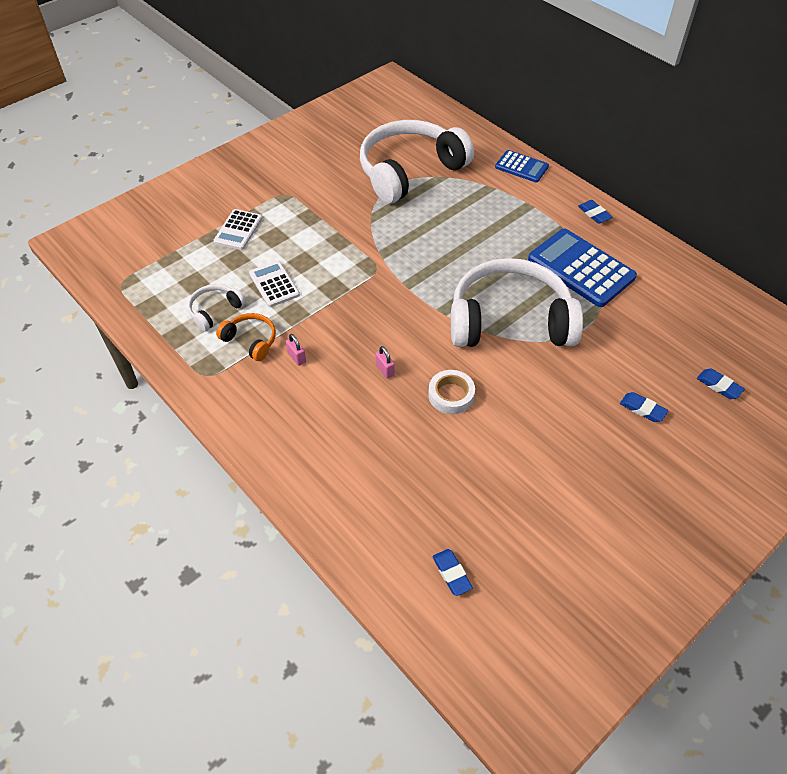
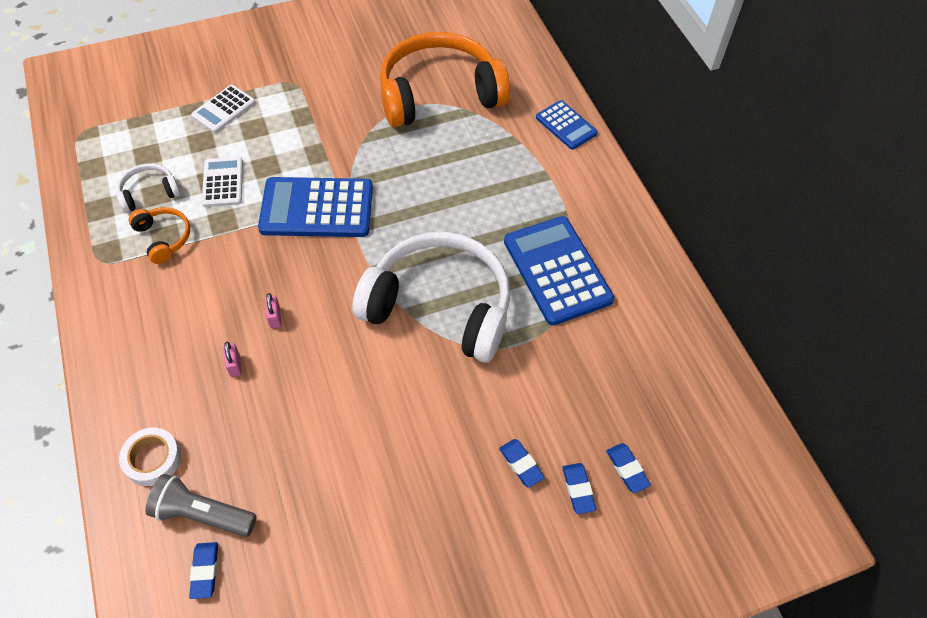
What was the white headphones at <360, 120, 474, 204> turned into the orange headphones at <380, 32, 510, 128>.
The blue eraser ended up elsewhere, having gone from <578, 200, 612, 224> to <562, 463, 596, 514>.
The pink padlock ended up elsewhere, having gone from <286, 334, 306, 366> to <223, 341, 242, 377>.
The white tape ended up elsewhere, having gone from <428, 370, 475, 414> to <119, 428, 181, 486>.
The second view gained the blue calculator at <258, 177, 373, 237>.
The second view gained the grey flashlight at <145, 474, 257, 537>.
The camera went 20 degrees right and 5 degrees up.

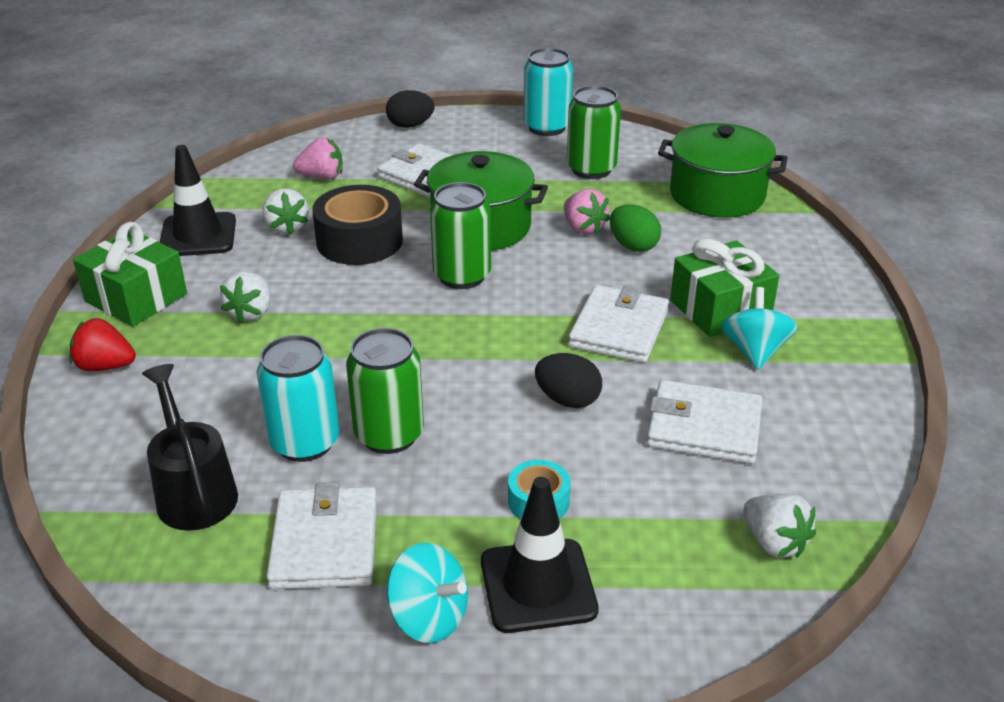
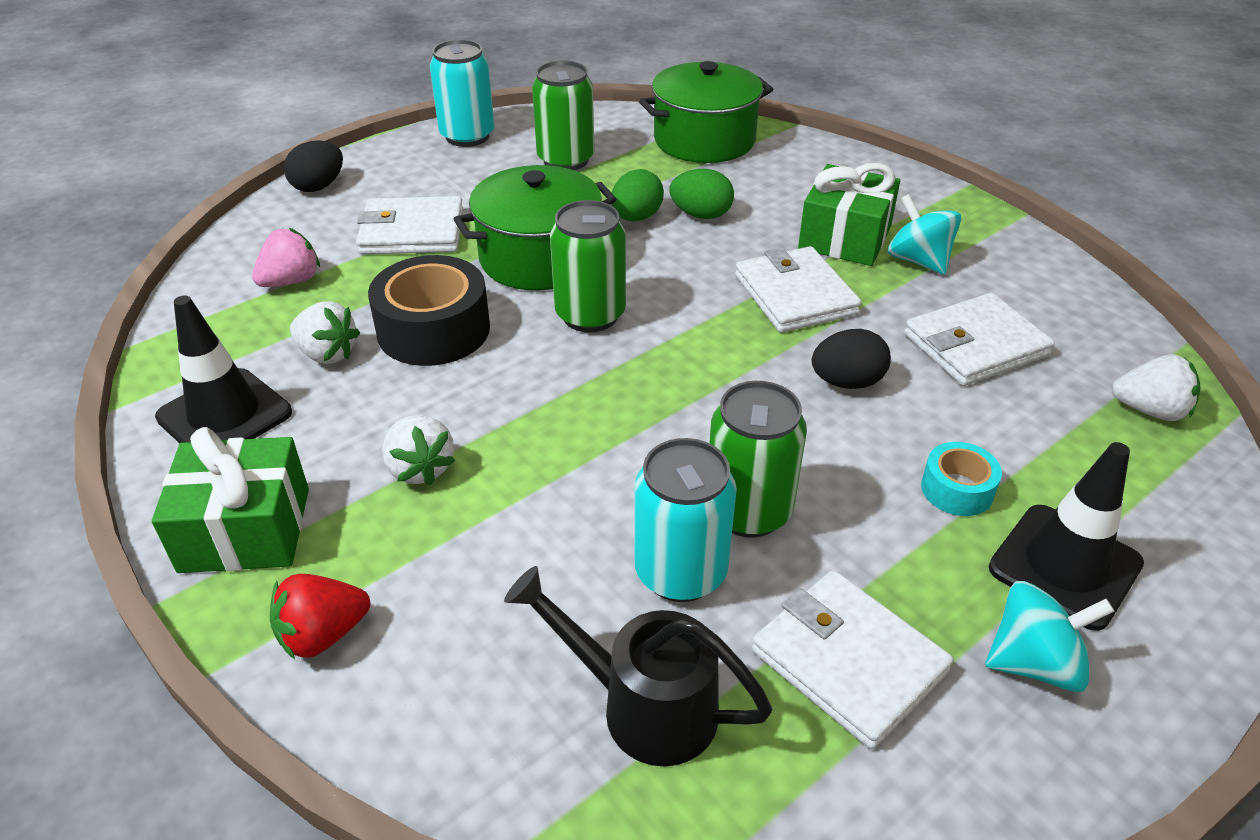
Where the pink strawberry stood at <564, 189, 610, 235>, the green egg came to stand at <611, 169, 664, 221>.
The camera went 40 degrees left and 5 degrees up.

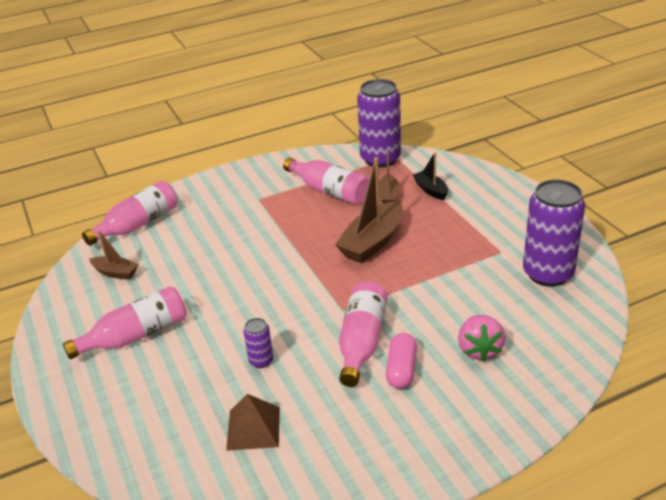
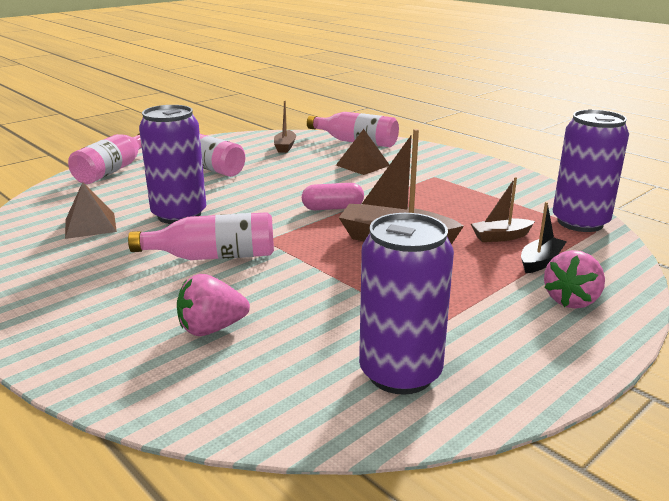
The pink bottle ended up elsewhere, having gone from <283, 158, 369, 205> to <68, 133, 142, 184>.
The size of the purple can at <244, 318, 273, 368> changed by a factor of 2.22.
The pink capsule ended up elsewhere, having gone from <386, 333, 417, 389> to <302, 183, 364, 210>.
The second view gained the brown pyramid at <336, 129, 389, 175>.
The second view gained the pink strawberry at <544, 250, 605, 309>.
The camera went 70 degrees right and 10 degrees down.

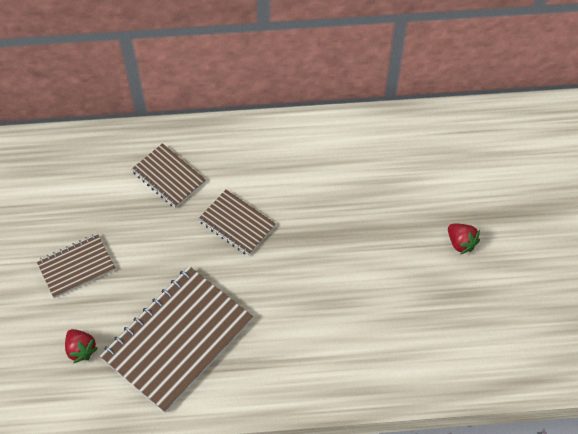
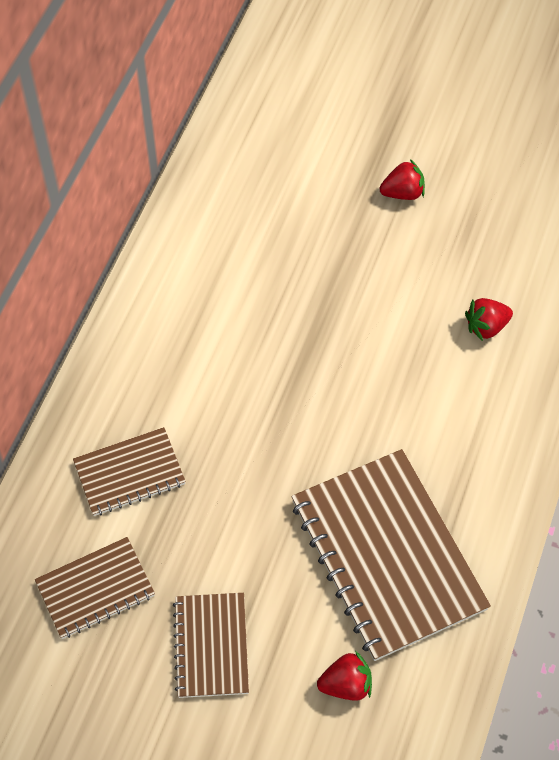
The brown notebook ended up elsewhere, having gone from <198, 190, 276, 256> to <35, 537, 155, 639>.
The second view gained the red strawberry at <465, 298, 513, 341>.
The camera went 65 degrees left and 0 degrees up.

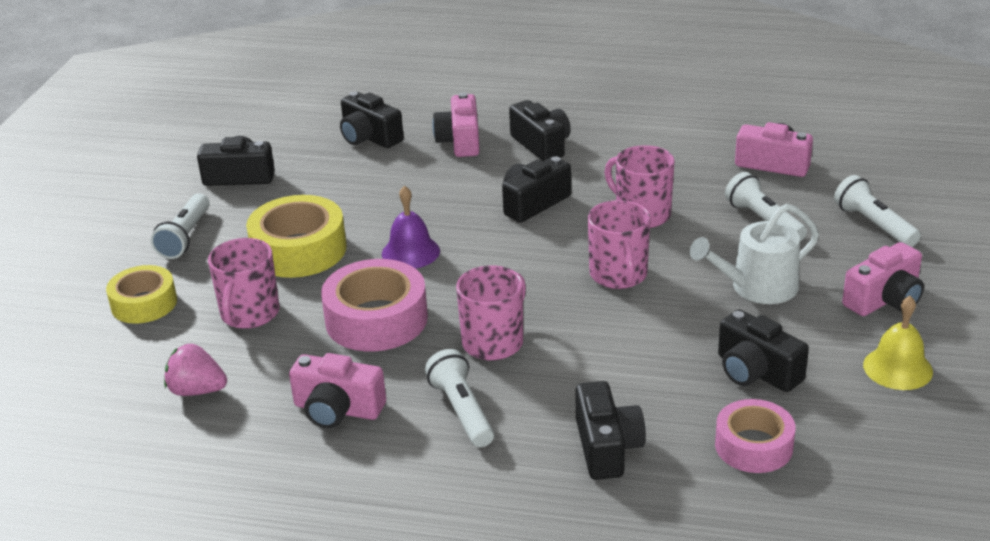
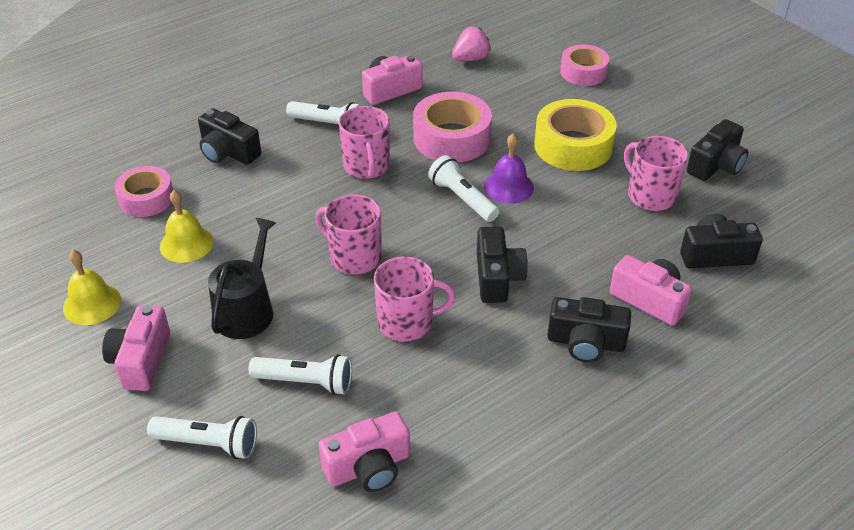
The white flashlight ended up elsewhere, having gone from <151, 193, 210, 259> to <428, 155, 499, 222>.
What was the white watering can at <690, 204, 819, 304> turned into the black watering can at <208, 218, 276, 339>.
The pink mug ended up elsewhere, having gone from <208, 238, 279, 329> to <624, 136, 688, 211>.
What was the yellow tape at <106, 265, 177, 324> turned into the pink tape at <560, 44, 609, 86>.
Where the black camera stood at <718, 309, 809, 392>, the yellow bell came to stand at <160, 190, 214, 263>.
The camera went 130 degrees right and 10 degrees up.

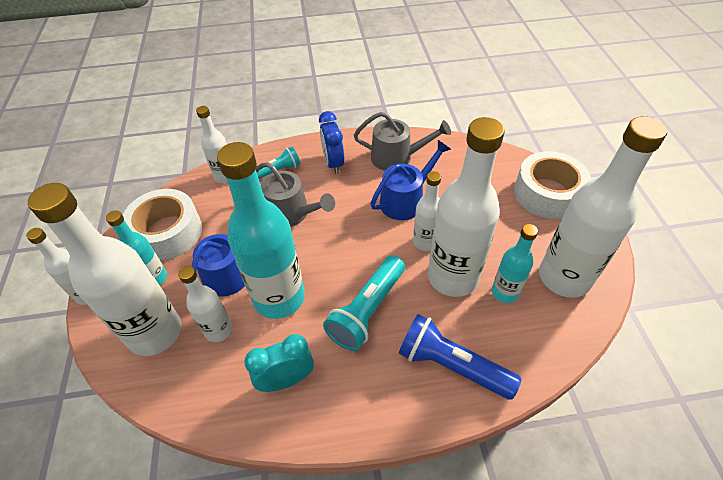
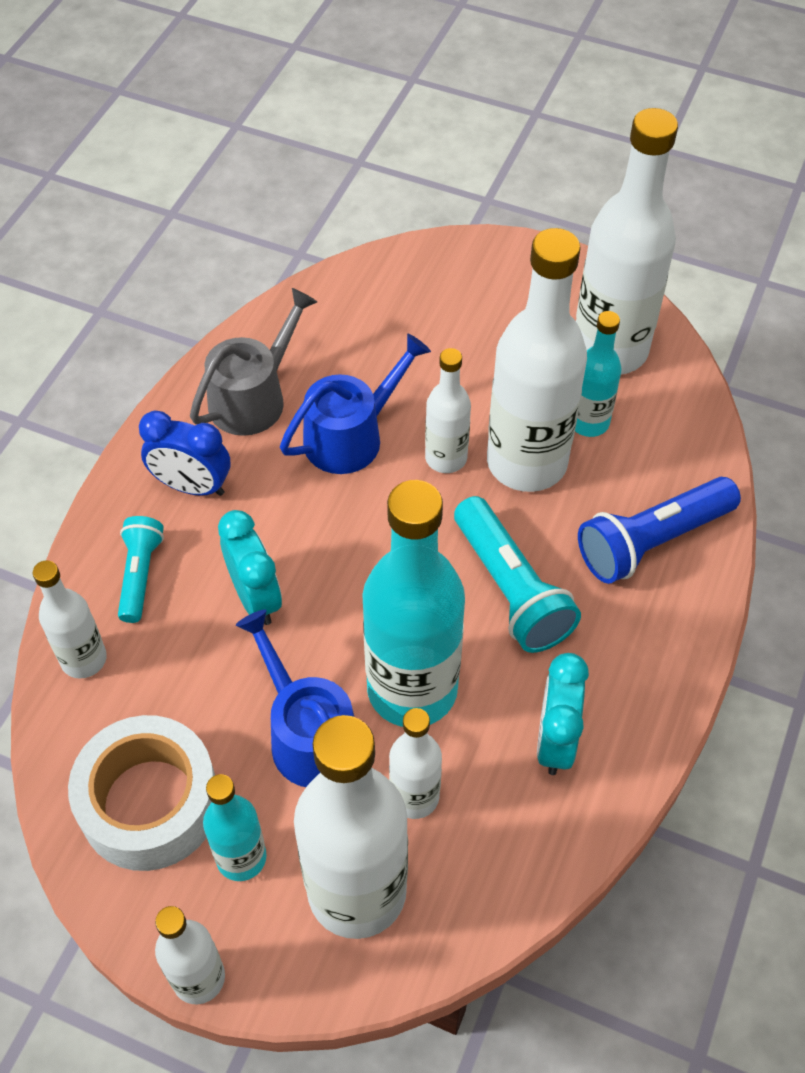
The blue watering can at <370, 140, 451, 220> ended up facing another way, 60 degrees clockwise from before.
The second view lost the white tape at <514, 151, 591, 219>.
Where the grey watering can stood at <256, 162, 335, 227>, the turquoise clock came to stand at <218, 510, 282, 625>.
The camera went 60 degrees left and 5 degrees up.

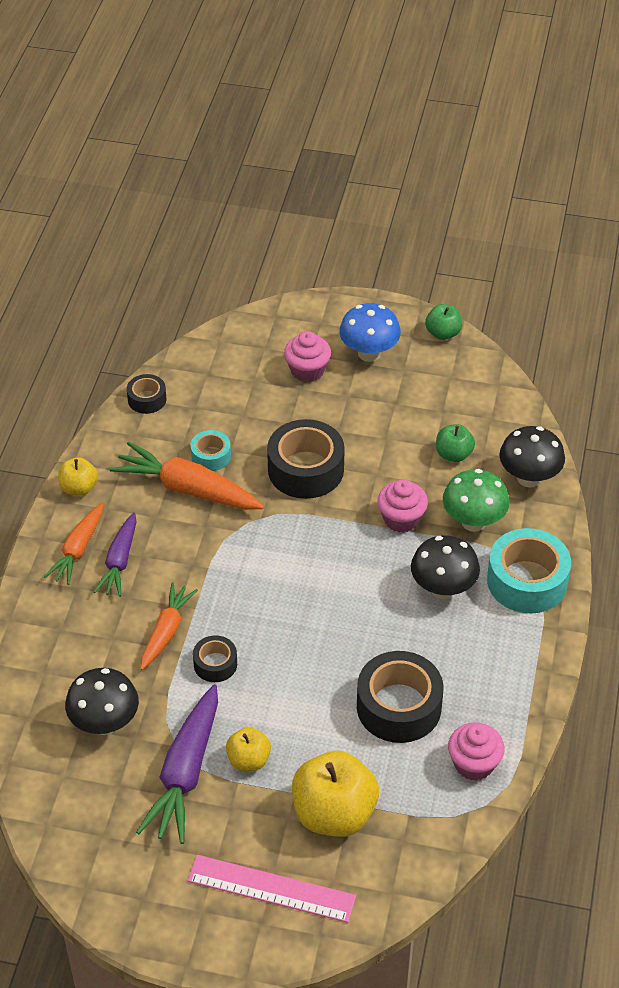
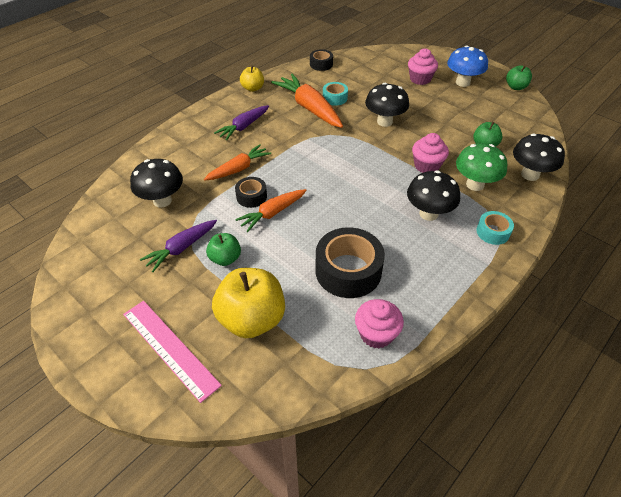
Where the black tape stood at <267, 419, 345, 499>, the black mushroom came to stand at <365, 83, 409, 127>.
The orange carrot ended up elsewhere, having gone from <44, 504, 103, 585> to <235, 189, 307, 232>.
The size of the turquoise tape at <487, 528, 571, 614> changed by a factor of 0.52.
The size of the purple carrot at <136, 685, 218, 844> changed by a factor of 0.63.
What was the yellow apple at <226, 727, 271, 771> turned into the green apple at <206, 233, 241, 266>.
The camera went 30 degrees right and 0 degrees up.

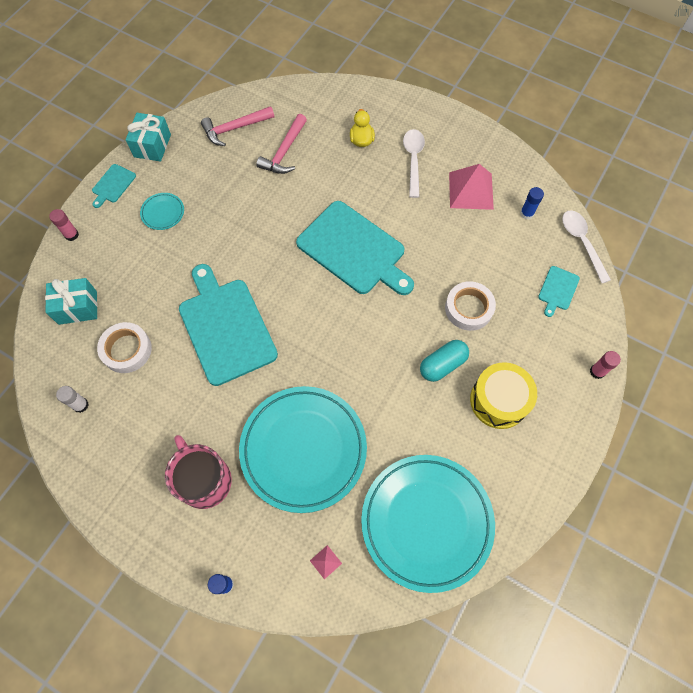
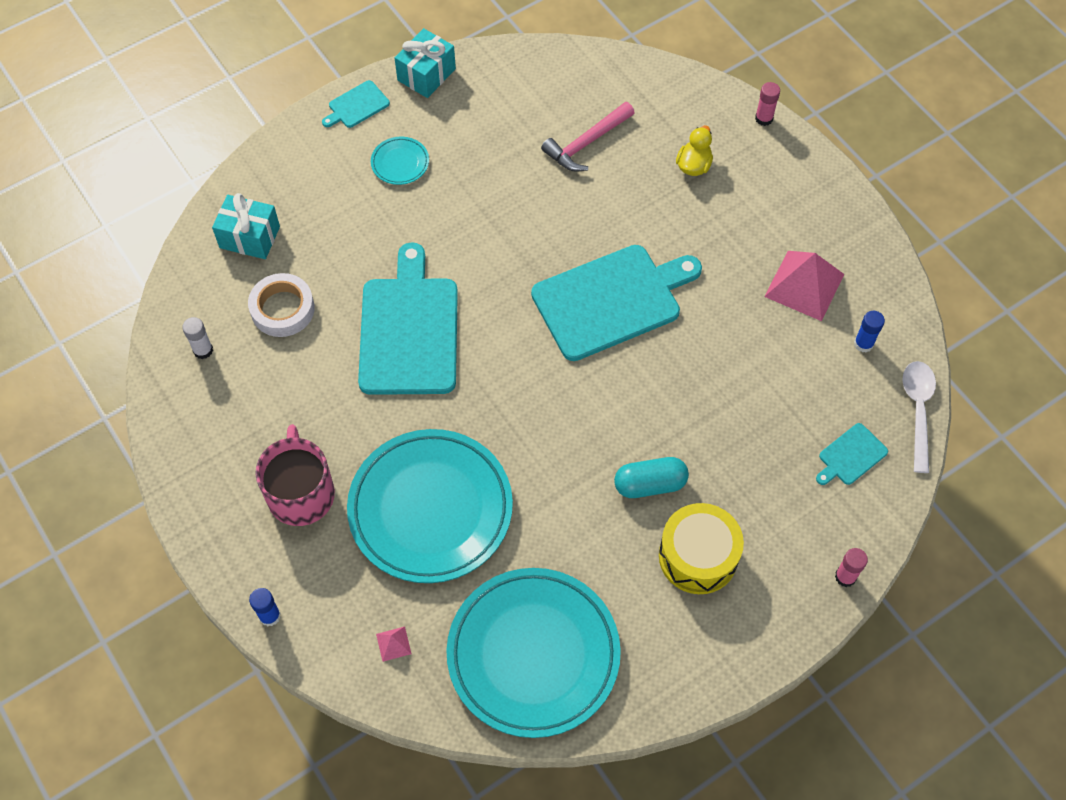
The second view lost the pink hammer at <201, 106, 274, 146>.
The second view lost the white spoon at <403, 129, 425, 198>.
The turquoise cutting board at <296, 201, 414, 295> ended up facing another way, 90 degrees counterclockwise from before.
The pink glue stick ended up elsewhere, having gone from <49, 209, 79, 241> to <755, 82, 780, 126>.
The second view lost the white tape at <445, 281, 496, 331>.
The camera went 25 degrees right and 5 degrees down.

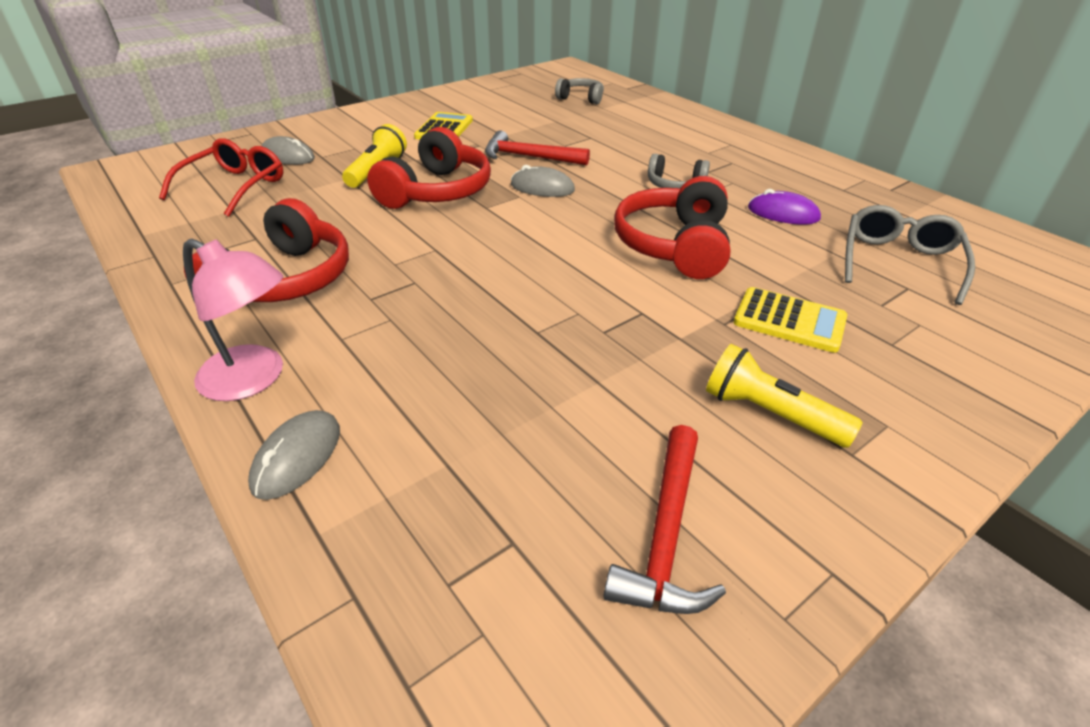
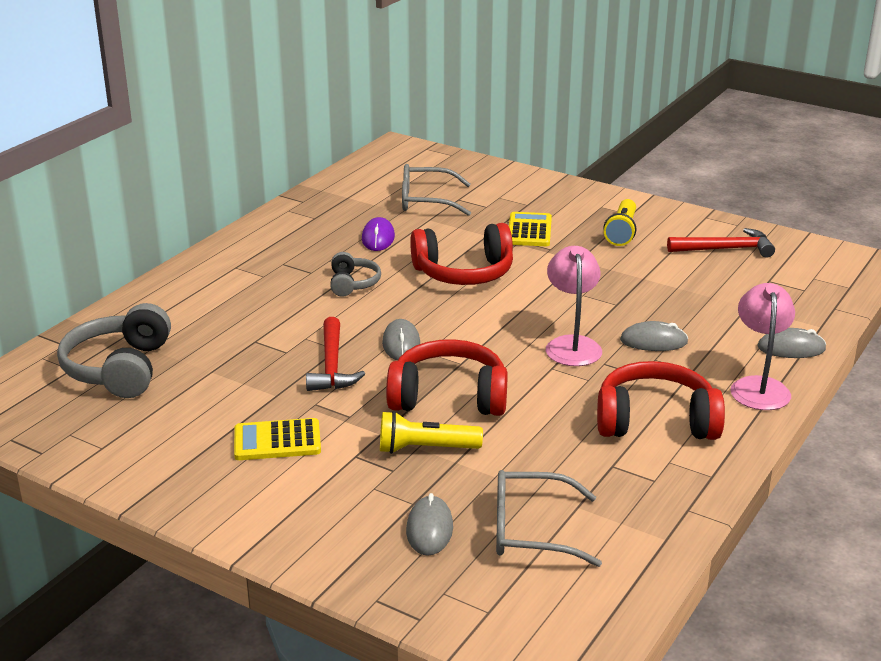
The size of the grey headphones at <555, 78, 604, 104> changed by a factor of 1.80.
What was the red glasses at <159, 138, 283, 217> turned into the grey glasses at <496, 470, 602, 567>.
The second view gained the pink lamp at <546, 246, 602, 366>.
The second view gained the grey mouse at <620, 321, 688, 351>.
The camera went 110 degrees left and 10 degrees down.

